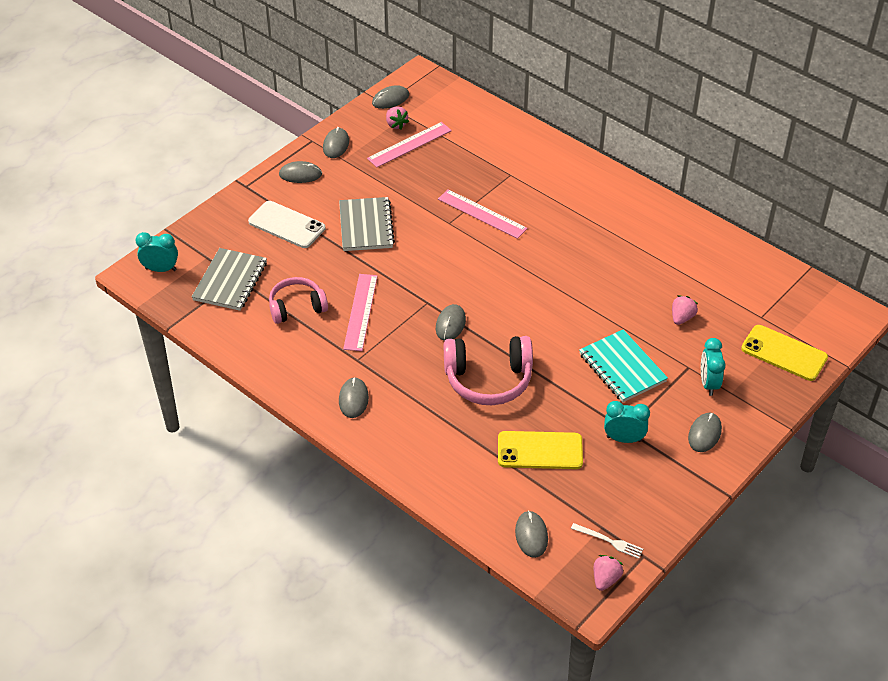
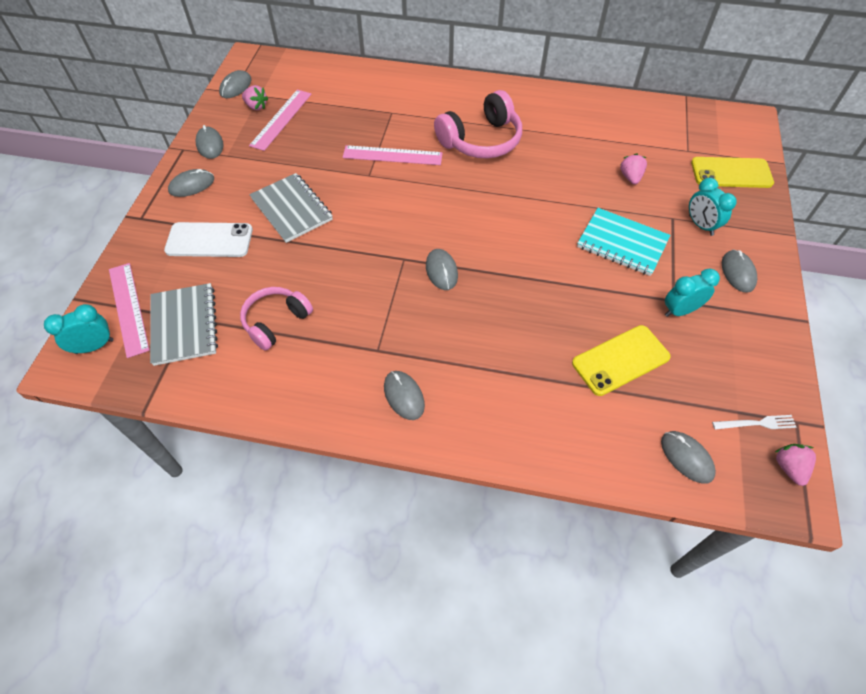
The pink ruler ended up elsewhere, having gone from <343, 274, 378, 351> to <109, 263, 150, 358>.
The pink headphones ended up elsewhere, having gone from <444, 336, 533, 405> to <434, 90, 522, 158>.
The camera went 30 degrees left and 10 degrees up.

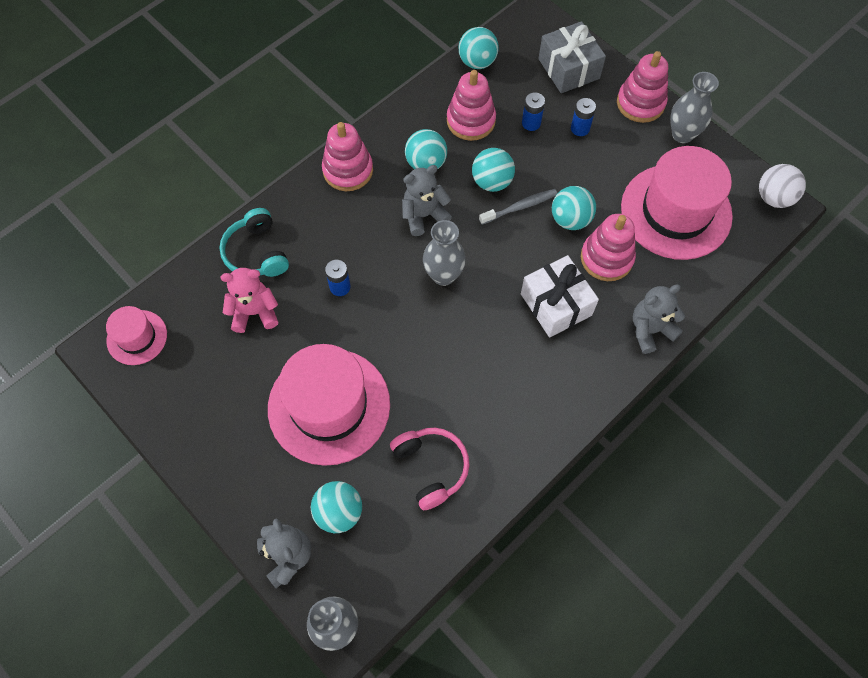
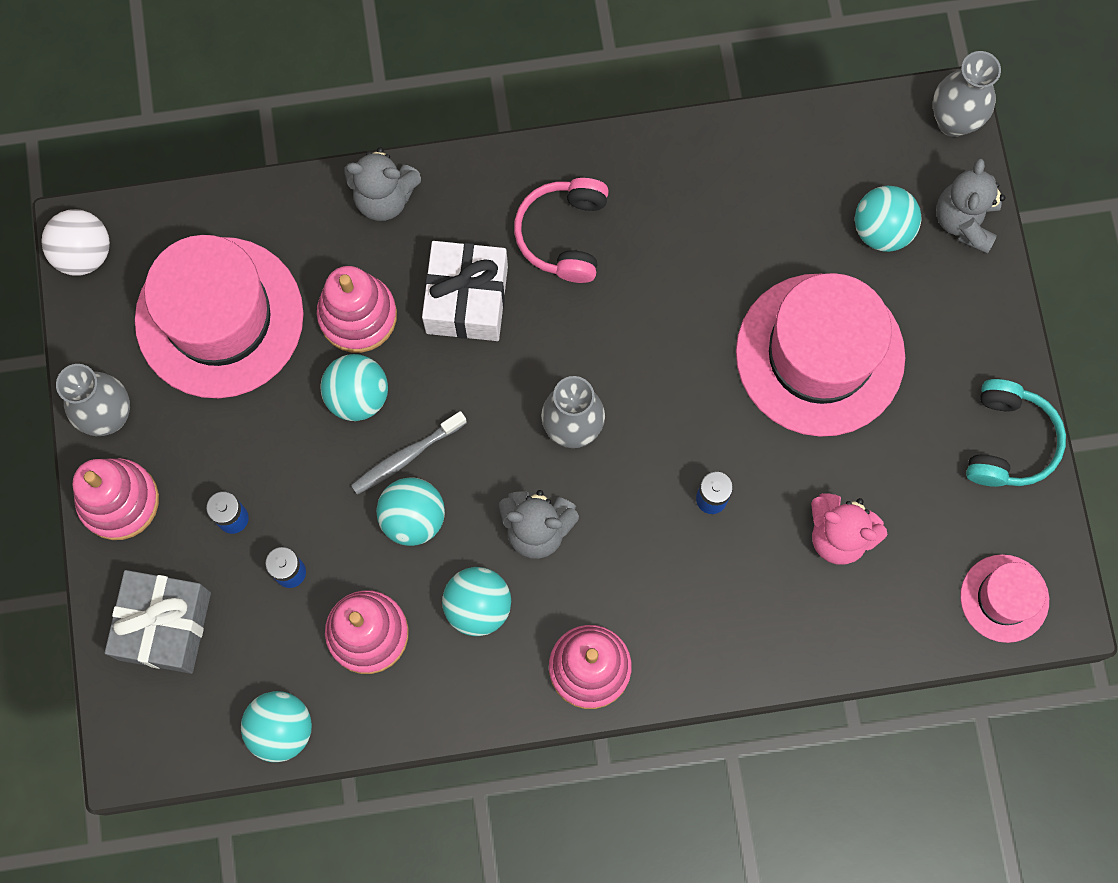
The grey toothbrush at <479, 189, 557, 225> ended up facing another way, 45 degrees counterclockwise from before.
The turquoise headphones ended up elsewhere, having gone from <219, 208, 289, 277> to <966, 379, 1066, 487>.
The pink headphones ended up elsewhere, having gone from <390, 428, 470, 510> to <514, 178, 609, 283>.
The camera went 145 degrees left and 10 degrees up.

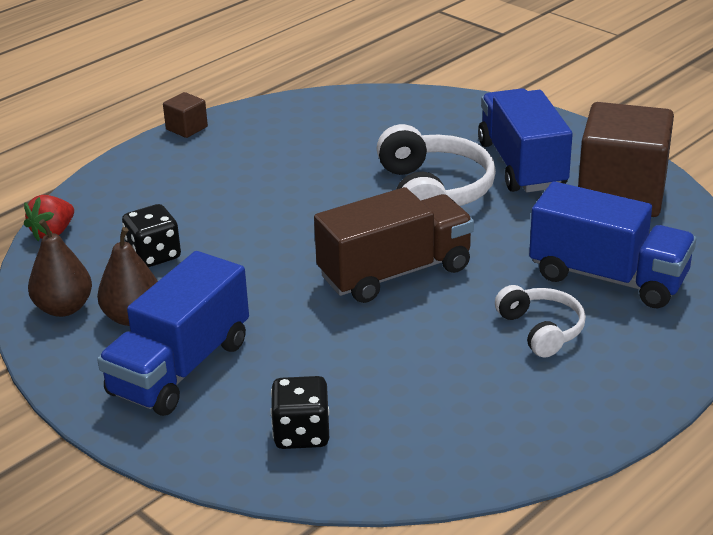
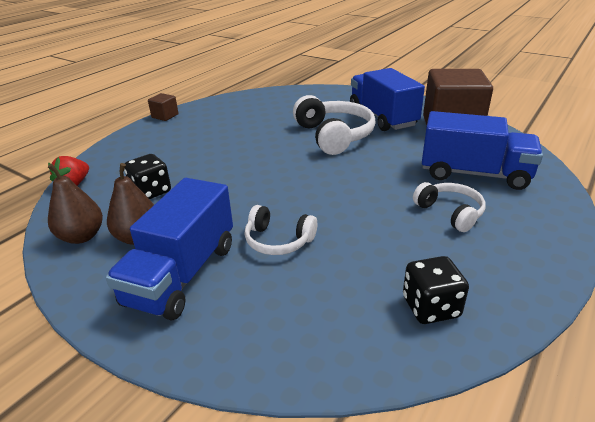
The second view lost the brown truck at <314, 187, 474, 303>.
The black dice ended up elsewhere, having gone from <271, 376, 329, 449> to <403, 256, 469, 324>.
The second view gained the white headphones at <244, 205, 317, 255>.
The camera went 10 degrees left and 0 degrees up.

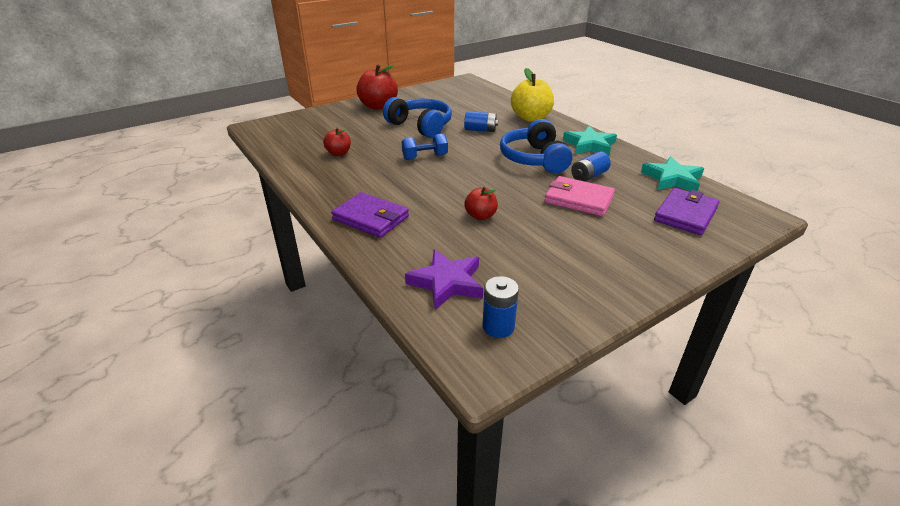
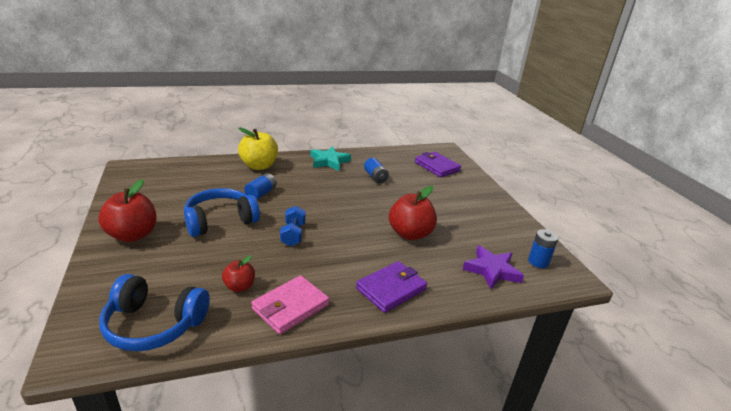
The blue headphones ended up elsewhere, having gone from <500, 119, 572, 173> to <99, 274, 210, 352>.
The second view lost the turquoise star at <641, 156, 704, 191>.
The pink wallet ended up elsewhere, having gone from <545, 176, 615, 216> to <251, 275, 329, 334>.
The size of the red apple at <464, 187, 498, 220> changed by a factor of 1.80.
The camera went 75 degrees left and 5 degrees down.

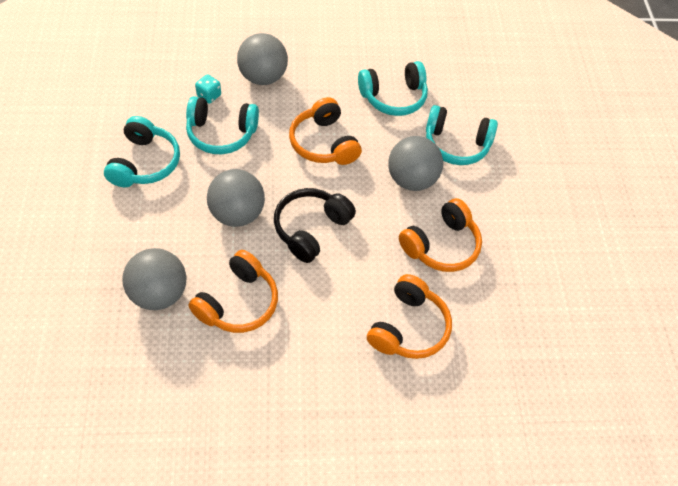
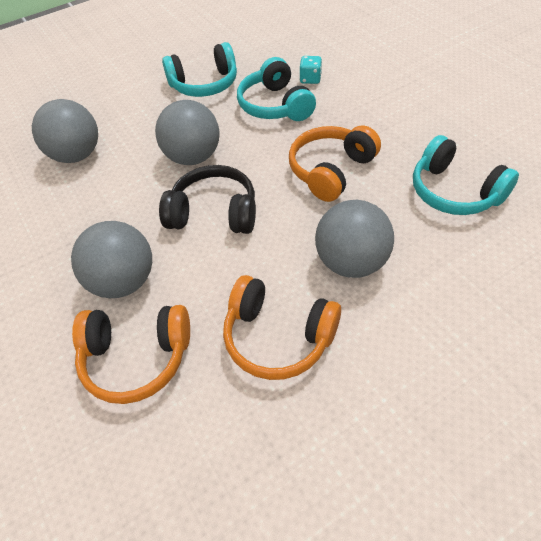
The grey ball ended up elsewhere, having gone from <237, 33, 288, 85> to <71, 221, 152, 298>.
The second view lost the turquoise headphones at <426, 105, 498, 165>.
The second view lost the orange headphones at <189, 250, 278, 333>.
The camera went 70 degrees right and 5 degrees down.

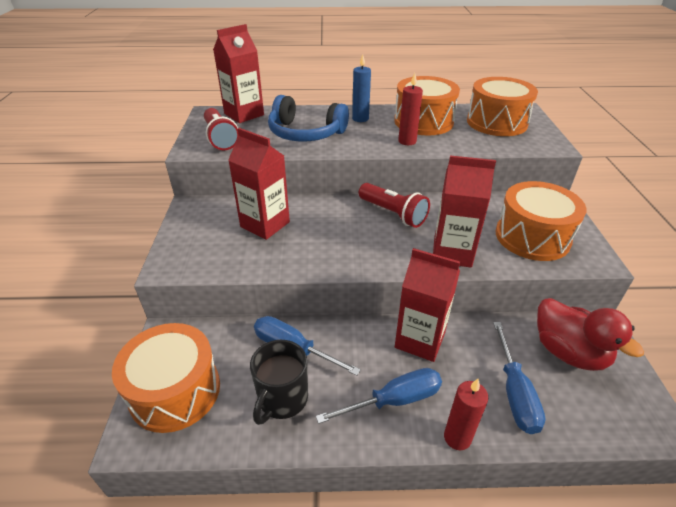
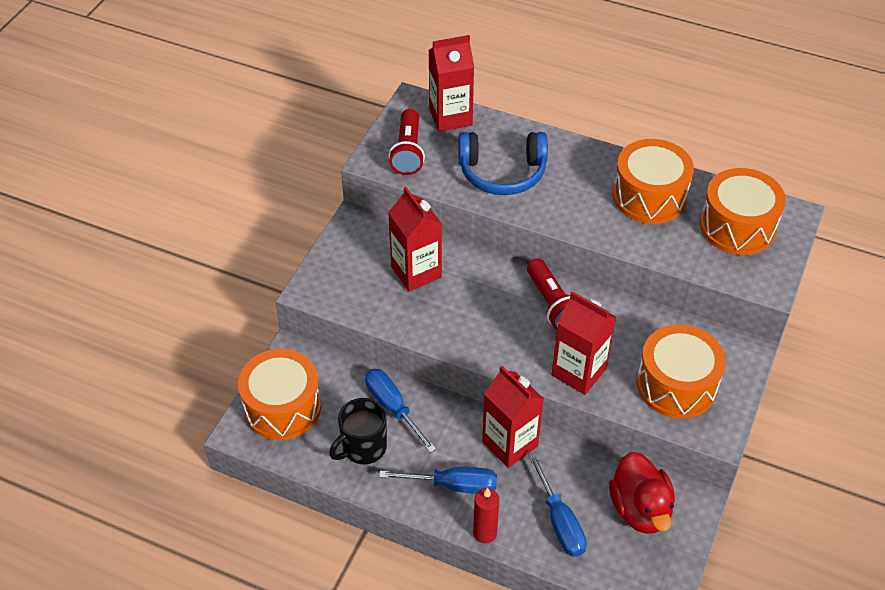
The second view lost the blue candle at <352, 54, 371, 122>.
The second view lost the red candle at <398, 73, 423, 145>.
The blue headphones at <268, 95, 349, 142> ended up facing another way, 45 degrees counterclockwise from before.
The blue screwdriver at <493, 322, 546, 434> ended up facing another way, 45 degrees counterclockwise from before.
The camera went 25 degrees right and 10 degrees up.

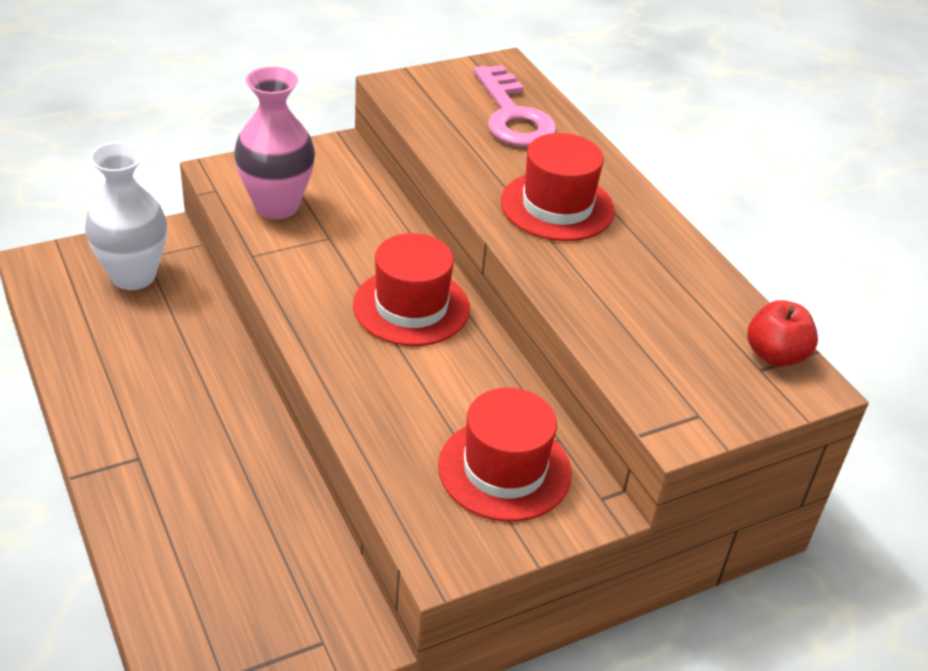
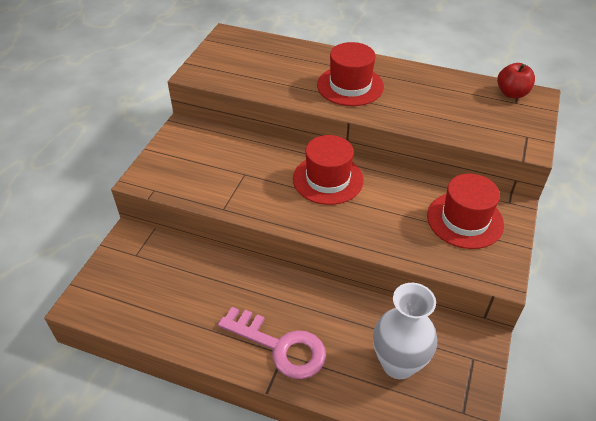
The pink key ended up elsewhere, having gone from <474, 65, 556, 147> to <218, 307, 326, 379>.
The second view lost the pink vase at <234, 67, 315, 219>.
The white vase ended up elsewhere, having gone from <85, 142, 167, 290> to <373, 283, 437, 379>.
The camera went 40 degrees left and 5 degrees up.

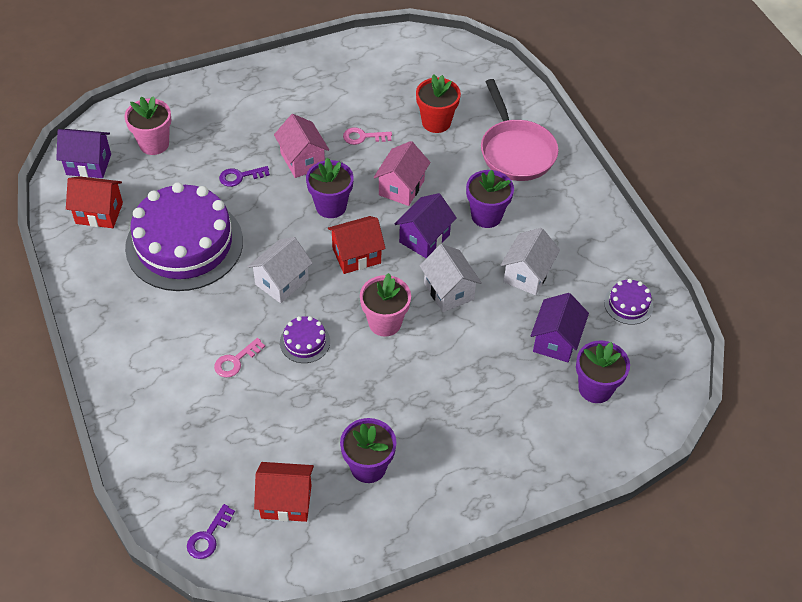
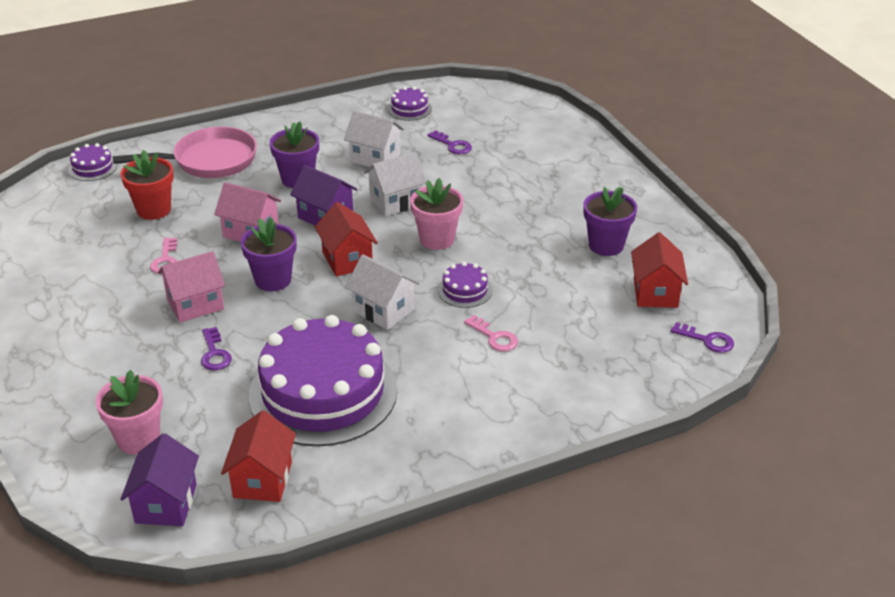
Where the purple house stood at <531, 293, 589, 362>, the purple key came to stand at <427, 130, 472, 154>.
The second view lost the purple flower pot at <576, 341, 630, 403>.
The second view gained the purple cake at <68, 143, 117, 181>.
The camera went 90 degrees left and 15 degrees down.

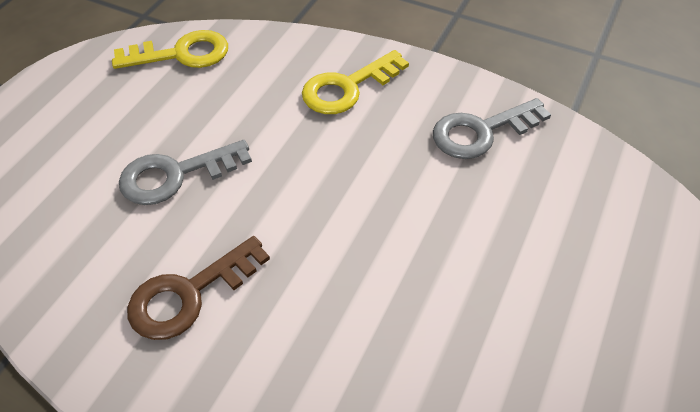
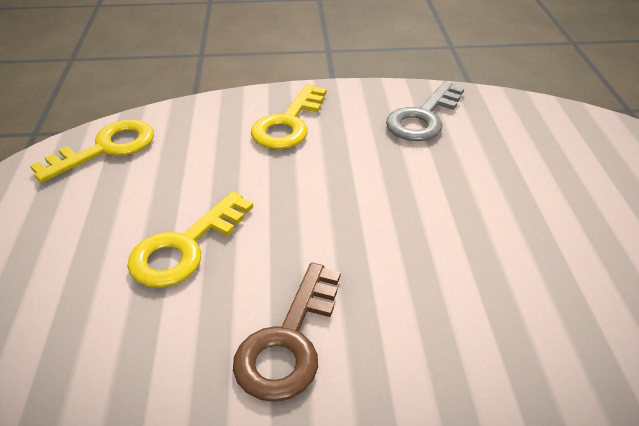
What was the grey key at <119, 140, 252, 205> turned into the yellow key at <127, 191, 253, 288>.
The camera went 30 degrees left and 10 degrees down.

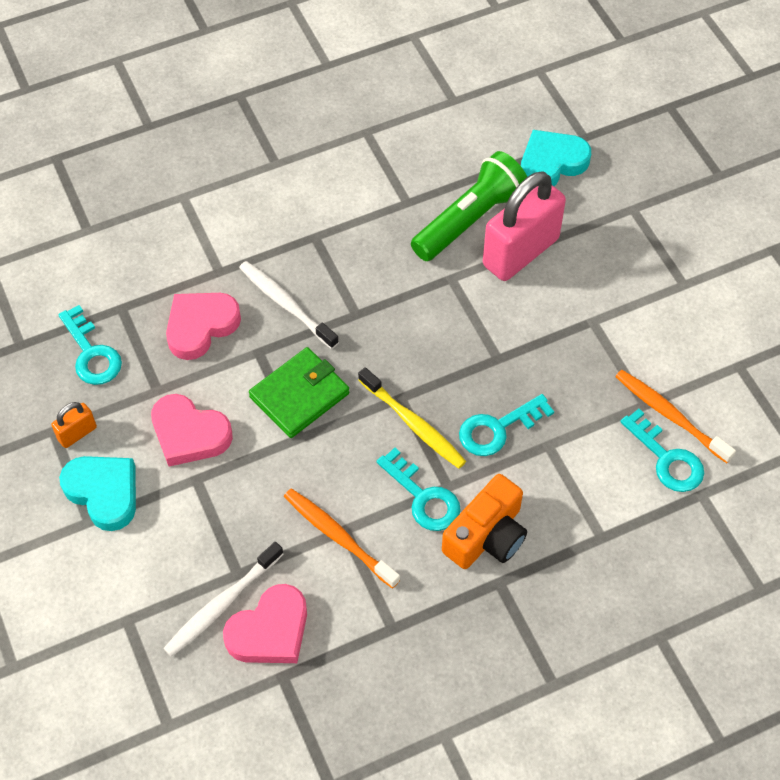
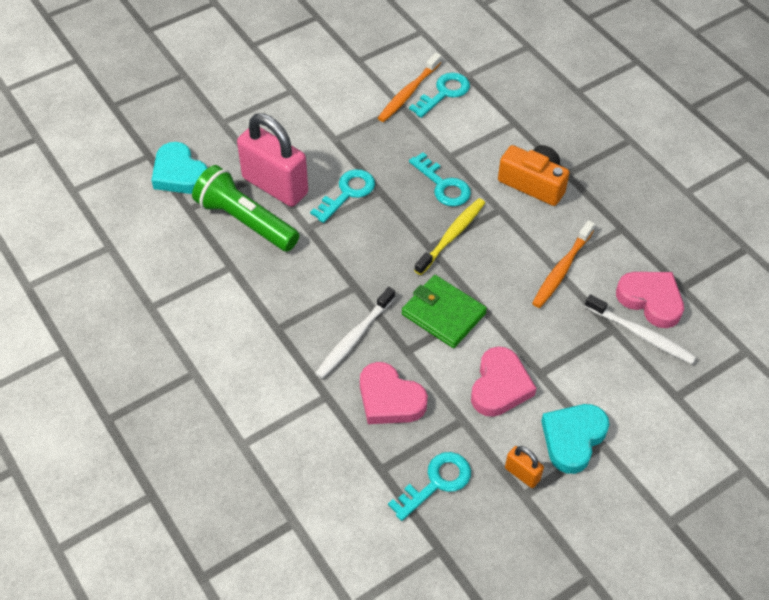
The turquoise key ended up elsewhere, having gone from <376, 448, 461, 531> to <310, 169, 375, 223>.
The camera went 100 degrees left and 5 degrees down.

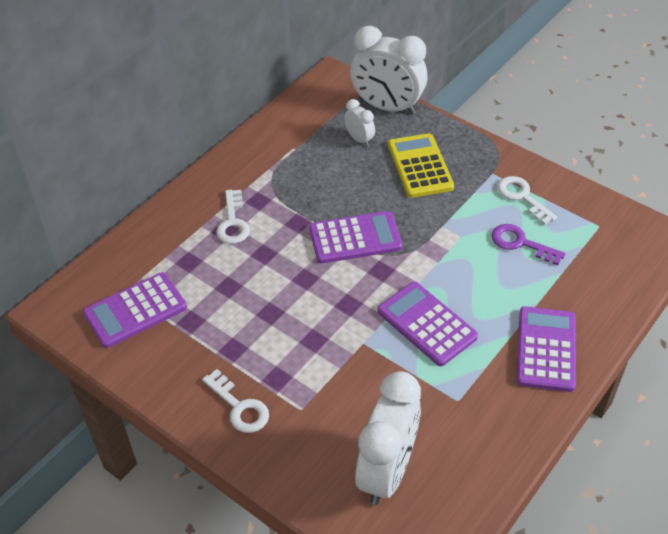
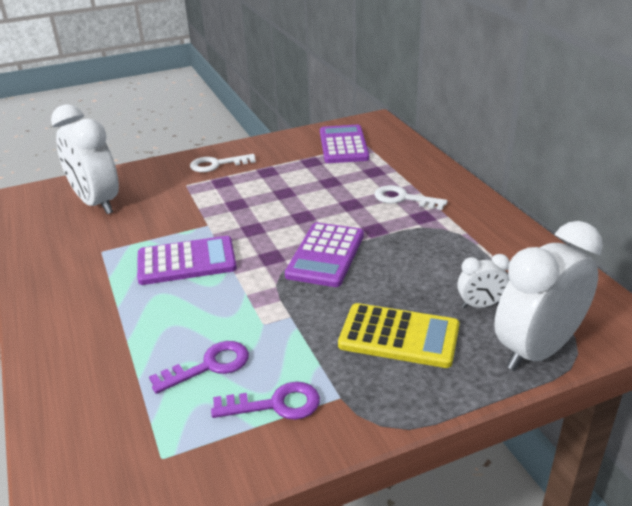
What was the white key at <497, 176, 557, 225> turned into the purple key at <211, 382, 320, 420>.
The second view lost the purple calculator at <517, 306, 576, 392>.
The camera went 120 degrees right and 15 degrees down.

